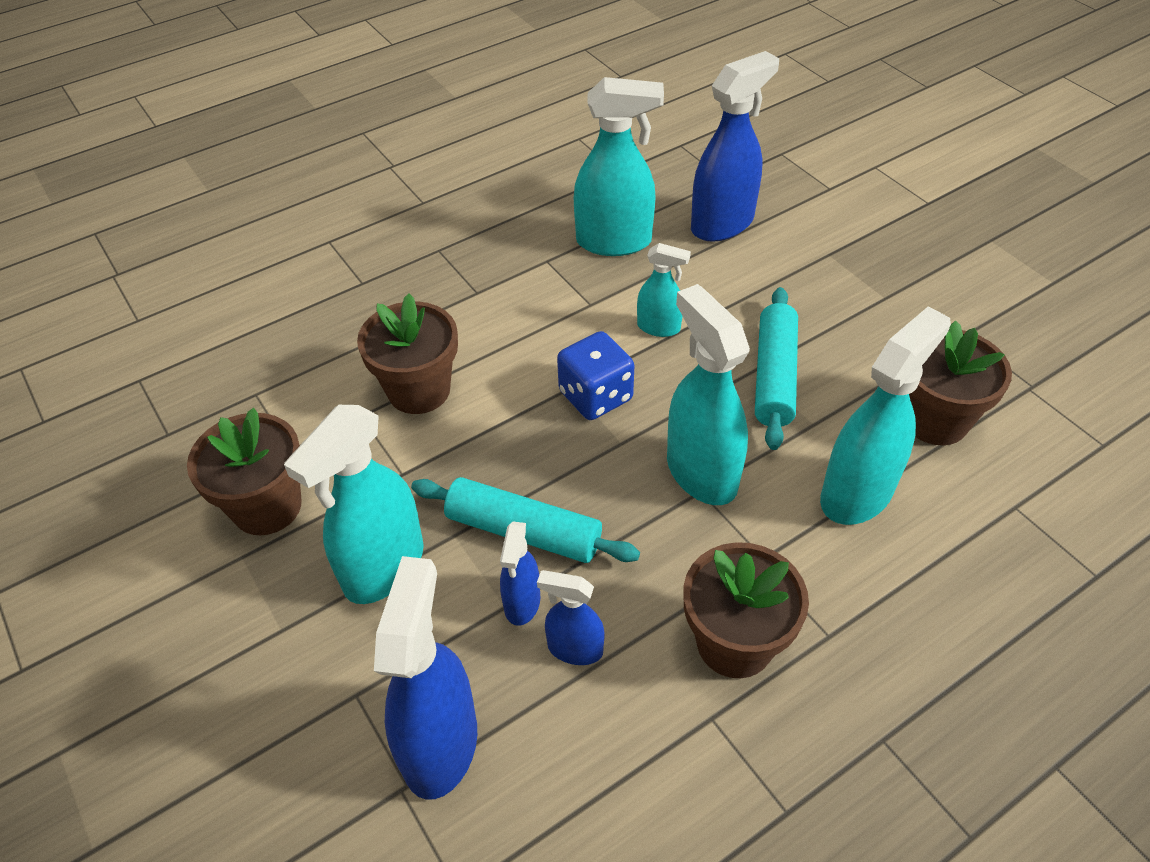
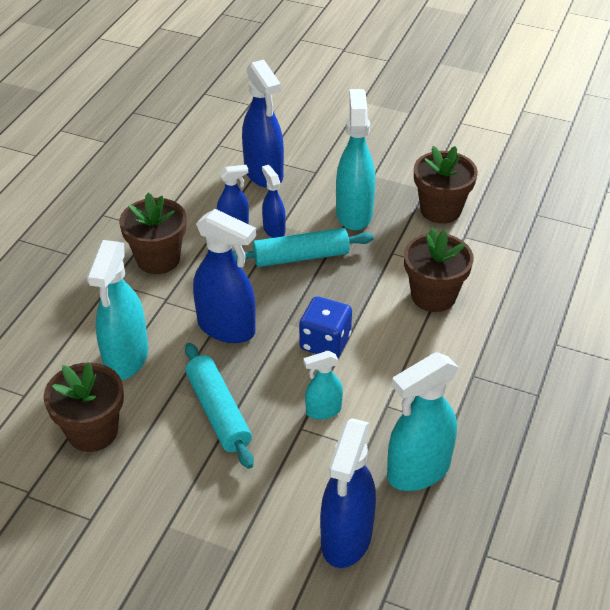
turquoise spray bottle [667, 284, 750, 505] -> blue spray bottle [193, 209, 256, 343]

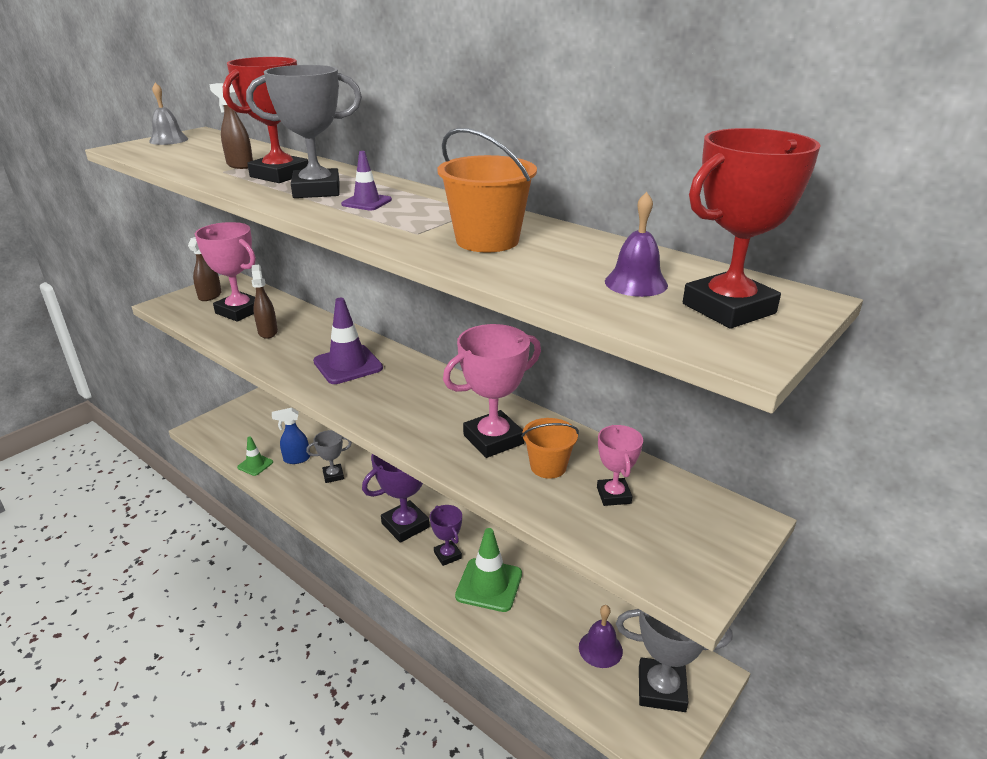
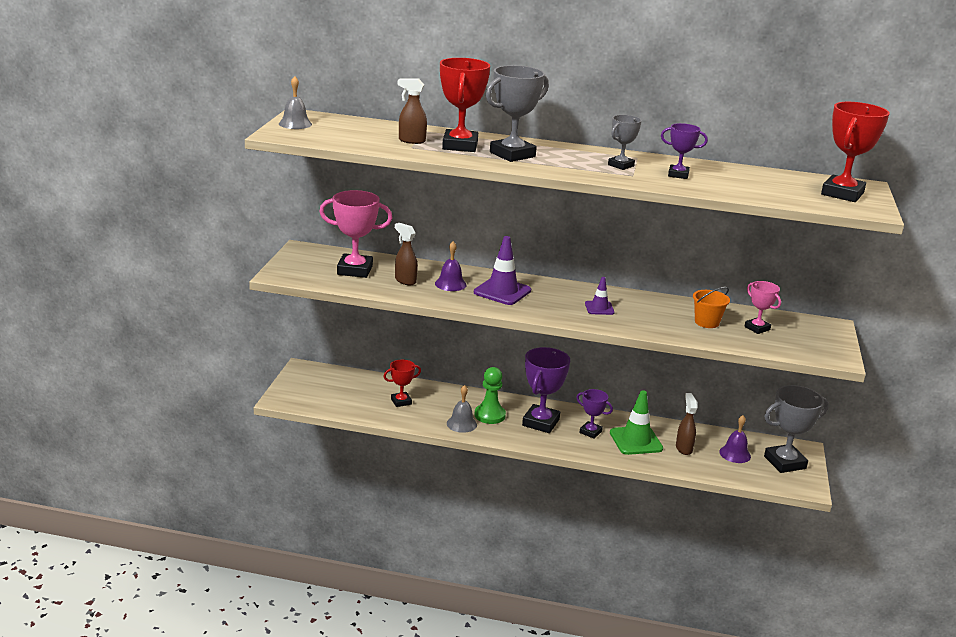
green traffic cone [237, 437, 273, 476] -> none
pink trophy [443, 324, 541, 458] -> none
none -> grey bell [447, 385, 477, 433]
none -> green pawn [474, 367, 506, 424]
brown spray bottle [188, 237, 222, 301] -> brown spray bottle [676, 393, 698, 455], move
grey trophy [306, 430, 352, 483] -> grey trophy [608, 115, 642, 170], move
purple traffic cone [341, 151, 392, 210] -> purple traffic cone [585, 277, 615, 315], move
purple bell [605, 192, 668, 297] -> purple bell [435, 241, 466, 291], move
blue spray bottle [272, 408, 310, 464] -> red trophy [383, 360, 421, 407]
orange bucket [438, 128, 537, 252] -> purple trophy [661, 123, 708, 179]

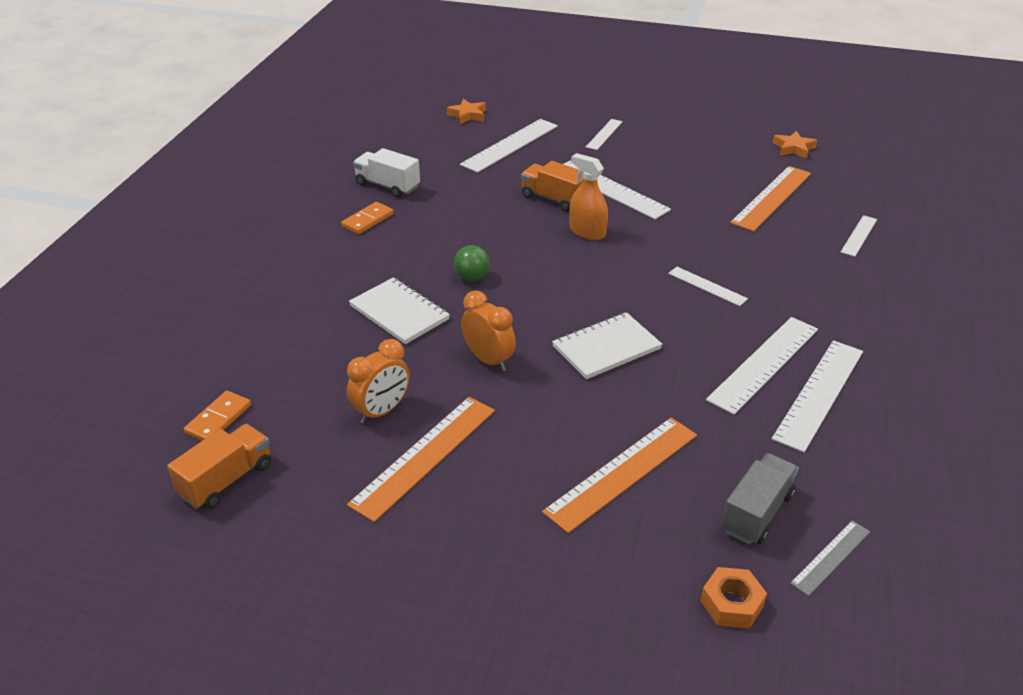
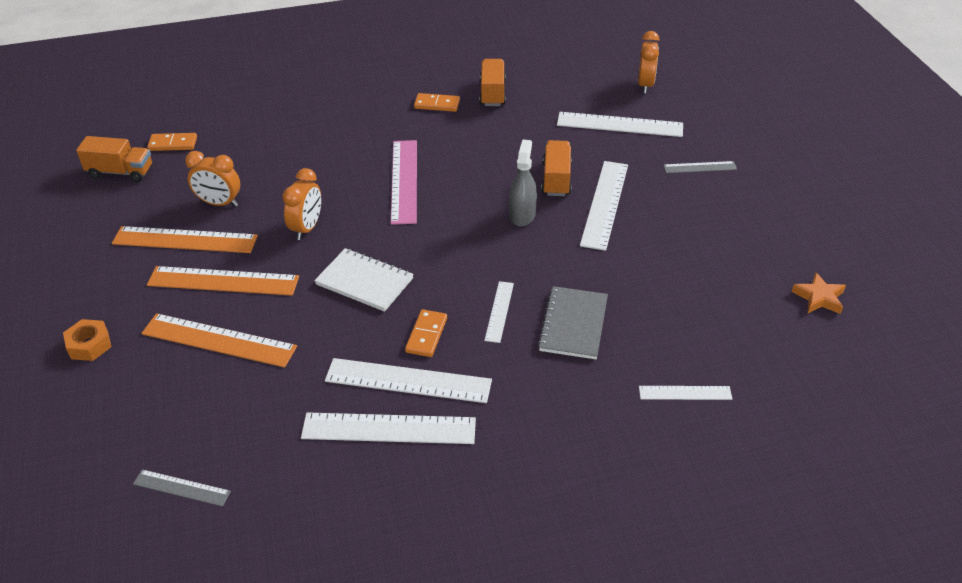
white notebook [349, 277, 450, 344] -> none
grey truck [721, 453, 799, 545] -> none
none -> orange domino [405, 309, 447, 357]
none -> grey notebook [538, 286, 608, 359]
orange nut [701, 567, 767, 629] -> orange nut [63, 319, 111, 361], move
orange ruler [730, 166, 811, 232] -> orange ruler [147, 266, 299, 296], move
orange star [447, 99, 486, 124] -> orange clock [638, 31, 660, 93]
green ball [454, 245, 490, 281] -> pink ruler [391, 140, 417, 225]
white truck [353, 148, 420, 198] -> orange truck [479, 59, 506, 106]
orange spray bottle [570, 153, 608, 240] -> grey spray bottle [509, 139, 537, 226]
white ruler [586, 119, 623, 150] -> grey ruler [663, 161, 737, 173]

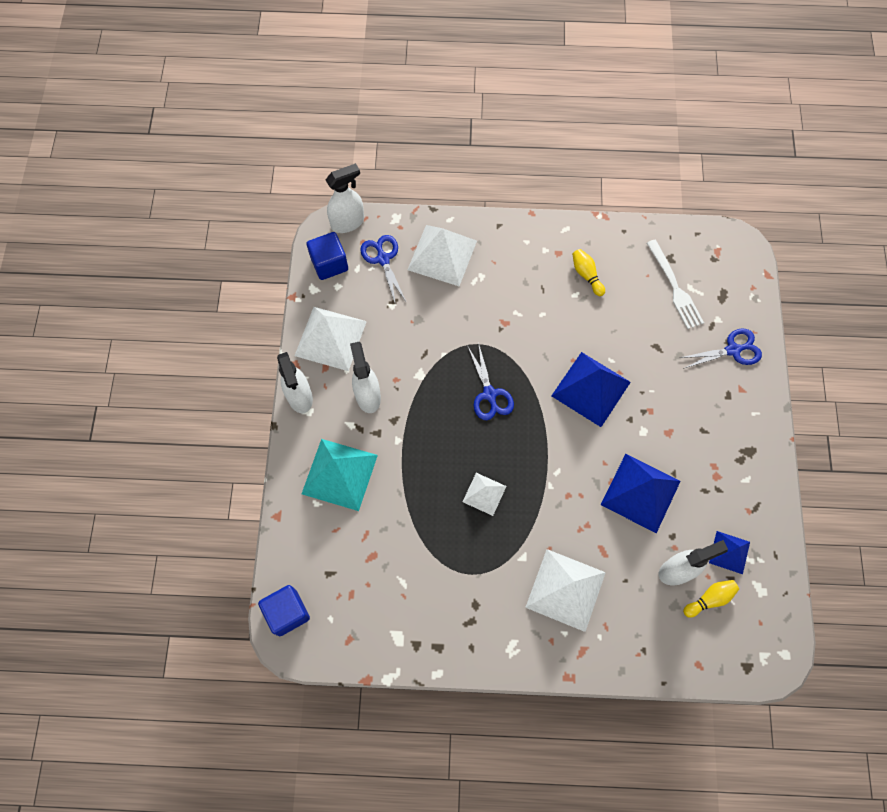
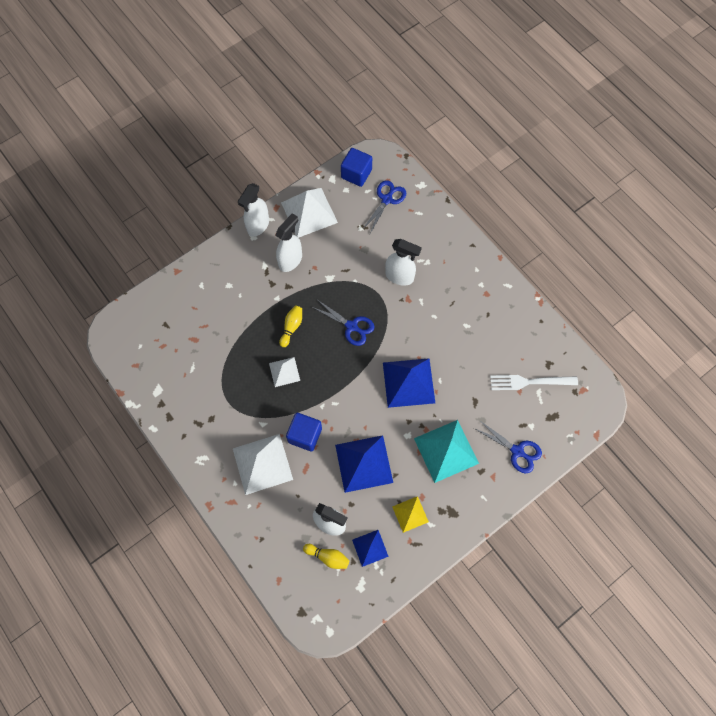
white pyramid [408, 225, 477, 286] -> none
none -> yellow pyramid [392, 496, 429, 533]
blue cube [258, 585, 310, 636] -> blue cube [286, 413, 322, 451], move
turquoise pyramid [302, 439, 378, 511] -> turquoise pyramid [414, 420, 479, 483], move
white spray bottle [326, 163, 364, 233] -> white spray bottle [385, 239, 422, 285], move
yellow bowling pin [572, 249, 605, 296] -> yellow bowling pin [279, 306, 302, 347], move
blue scissors [467, 342, 514, 420] -> blue scissors [312, 300, 375, 346], 90 degrees counterclockwise
white fork [647, 240, 704, 329] -> white fork [490, 375, 578, 390], 60 degrees clockwise

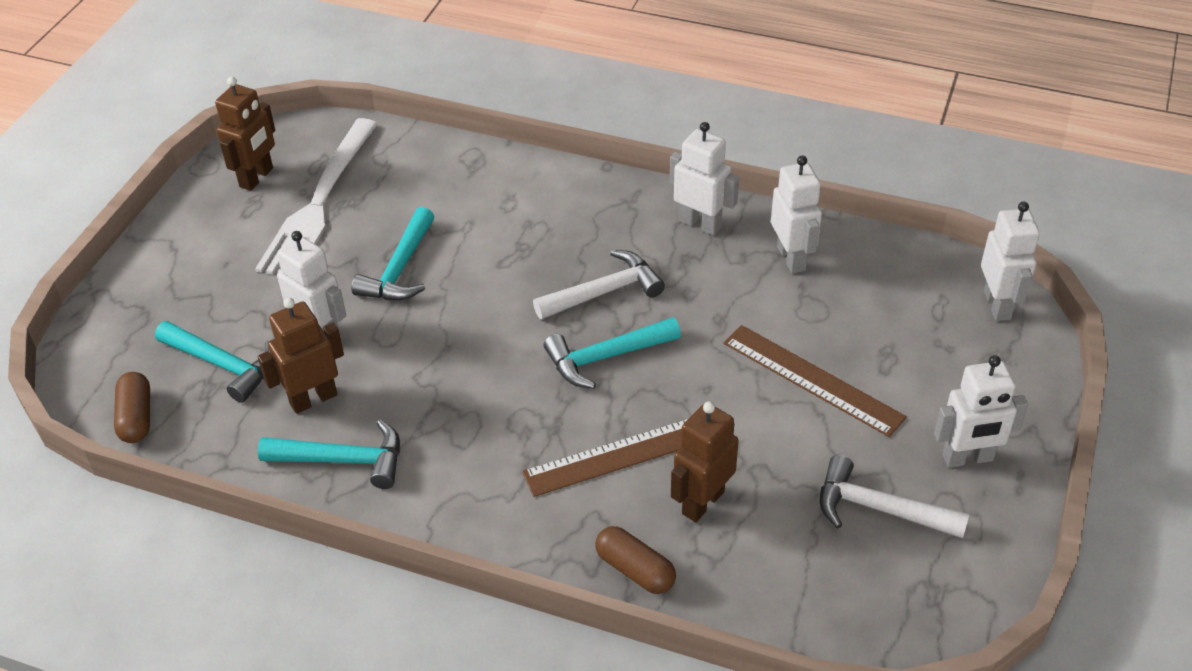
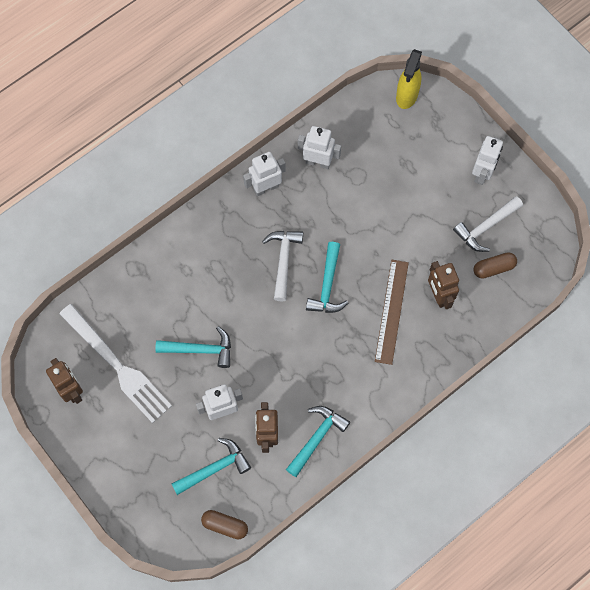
brown ruler [724, 325, 907, 437] -> none
brown capsule [595, 526, 676, 594] -> brown capsule [473, 252, 517, 279], move
white robot [981, 201, 1040, 321] -> yellow spray bottle [396, 49, 422, 109]
turquoise hammer [352, 207, 434, 300] -> turquoise hammer [155, 326, 231, 368], 45 degrees counterclockwise

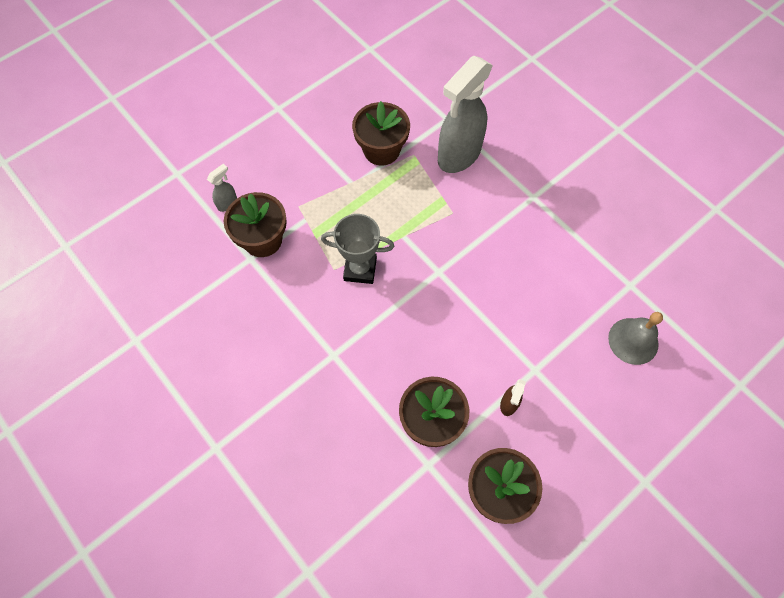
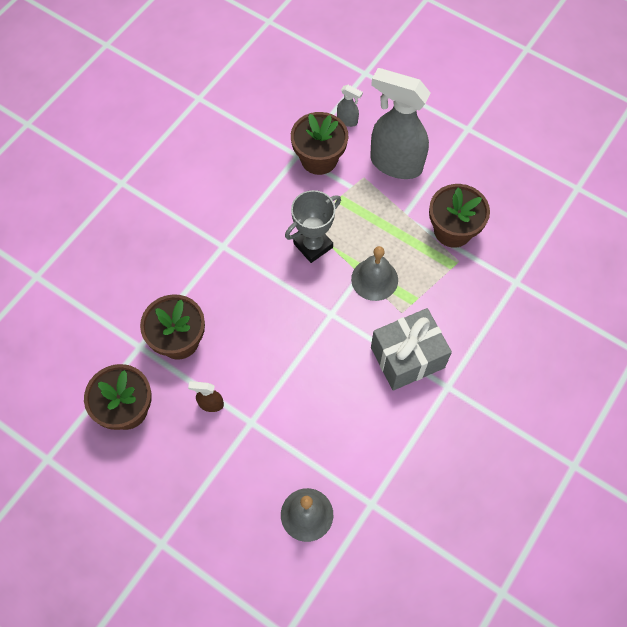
none -> grey bell [351, 246, 398, 301]
none -> grey gift [371, 308, 452, 391]
grey spray bottle [438, 56, 493, 173] -> grey spray bottle [370, 68, 431, 179], move
grey trophy [321, 214, 394, 284] -> grey trophy [285, 190, 341, 263], 60 degrees clockwise

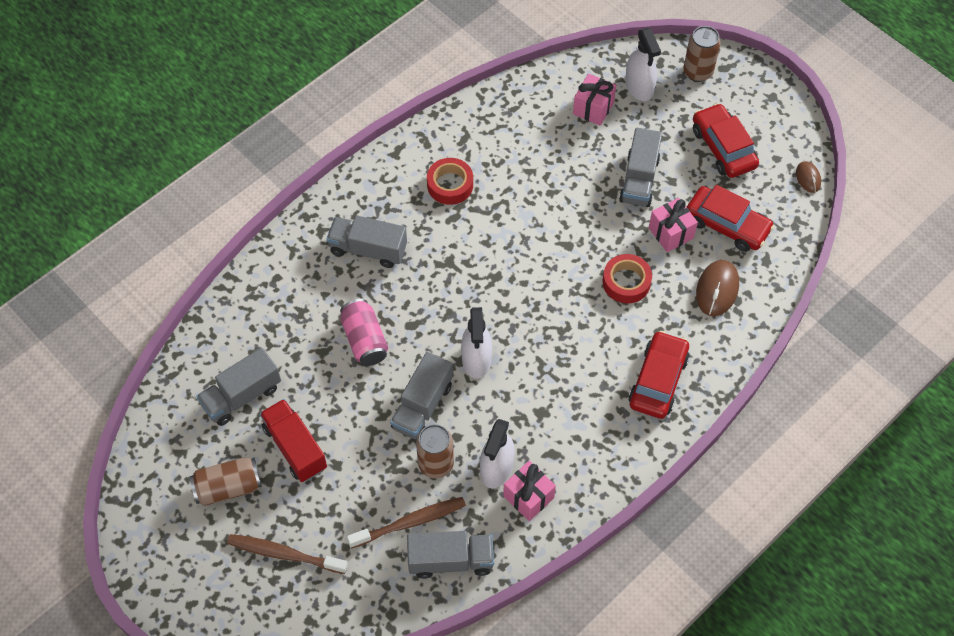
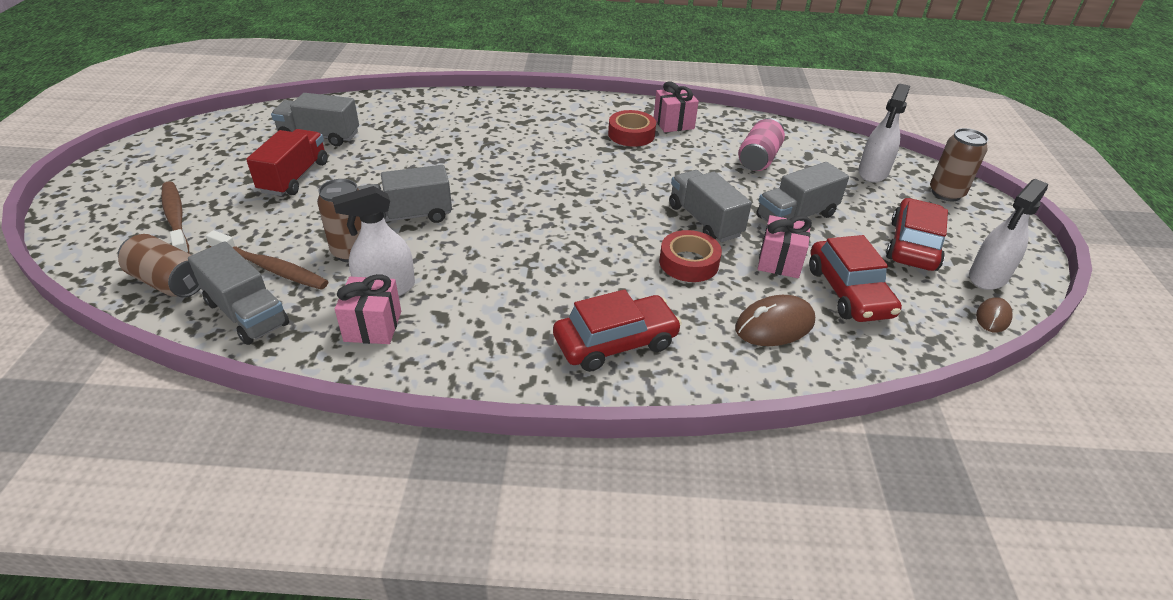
brown can [190, 457, 262, 506] -> brown can [118, 234, 201, 298], move
grey truck [327, 215, 407, 268] -> grey truck [669, 170, 752, 242], move
pink can [340, 299, 388, 366] -> pink can [738, 118, 785, 171], move
white spray bottle [461, 307, 492, 379] -> white spray bottle [969, 179, 1048, 290], move
pink gift [573, 74, 616, 126] -> pink gift [654, 81, 699, 132], move

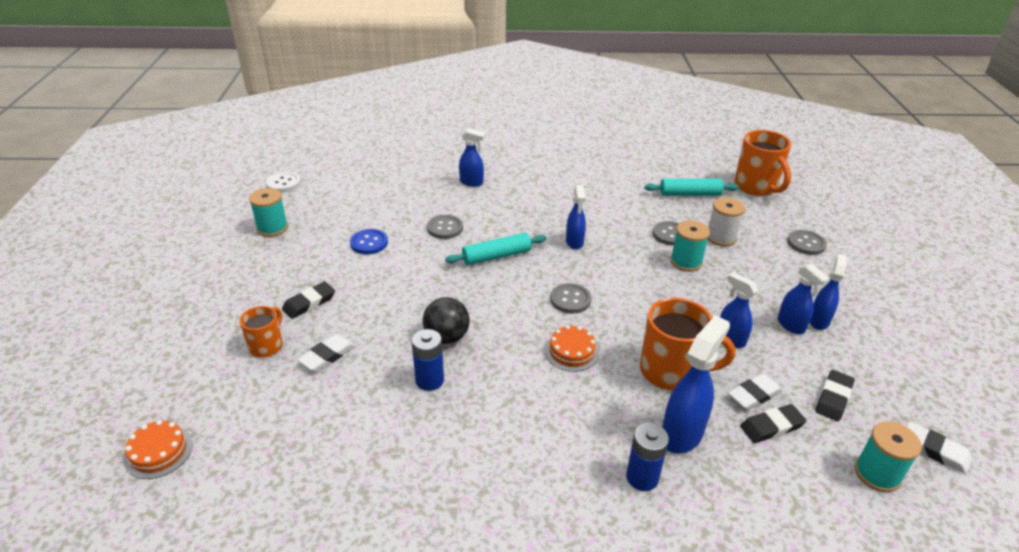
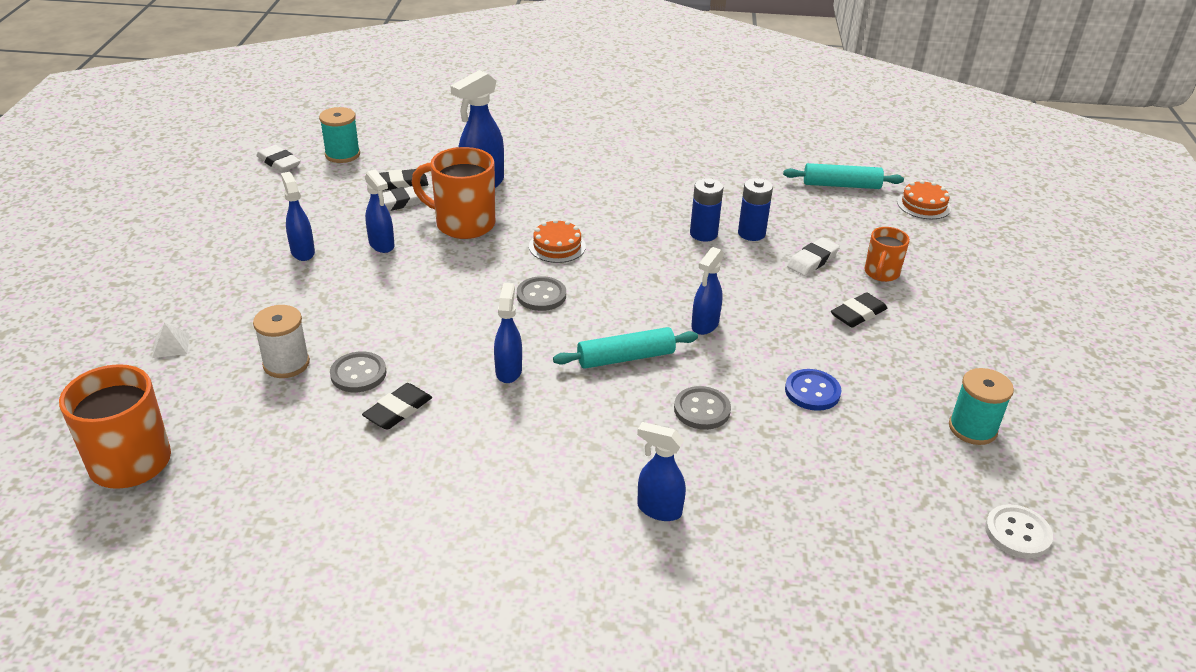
black ball [423, 297, 470, 344] -> none
turquoise spool [670, 220, 710, 272] -> none
blue battery [626, 423, 669, 491] -> blue battery [738, 178, 773, 241], move
turquoise rolling pin [645, 179, 739, 196] -> turquoise rolling pin [783, 163, 904, 189], move
blue spray bottle [810, 254, 847, 330] -> blue spray bottle [691, 247, 724, 335], move
black eraser [815, 370, 855, 421] -> black eraser [362, 383, 432, 430], move
grey button [787, 230, 827, 255] -> white pyramid [152, 323, 190, 358]

